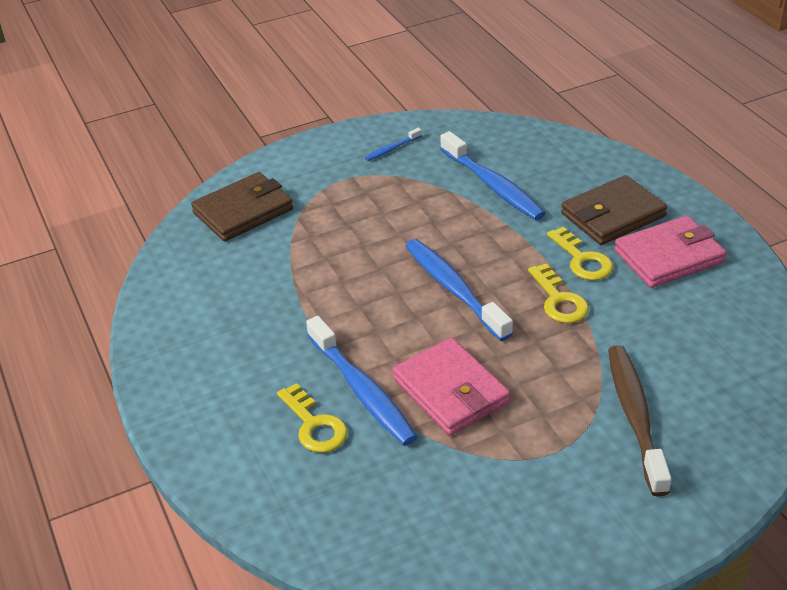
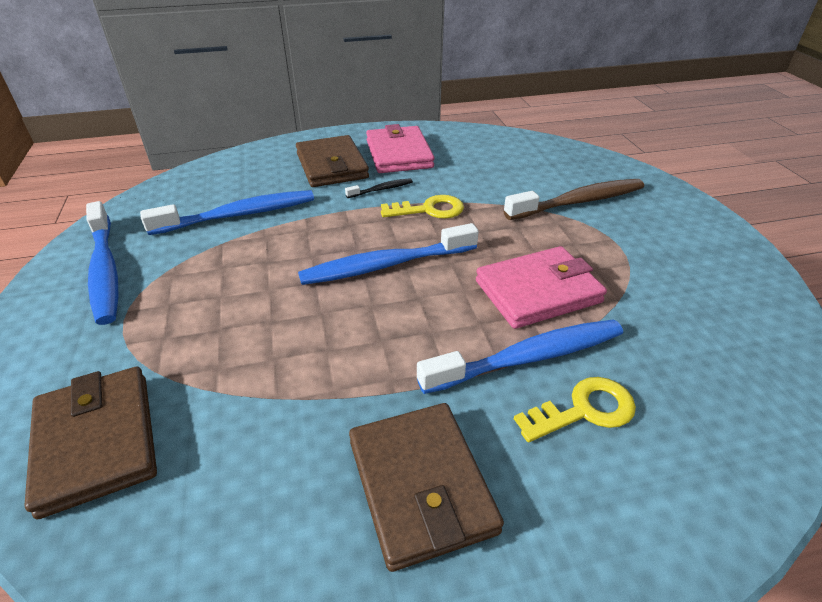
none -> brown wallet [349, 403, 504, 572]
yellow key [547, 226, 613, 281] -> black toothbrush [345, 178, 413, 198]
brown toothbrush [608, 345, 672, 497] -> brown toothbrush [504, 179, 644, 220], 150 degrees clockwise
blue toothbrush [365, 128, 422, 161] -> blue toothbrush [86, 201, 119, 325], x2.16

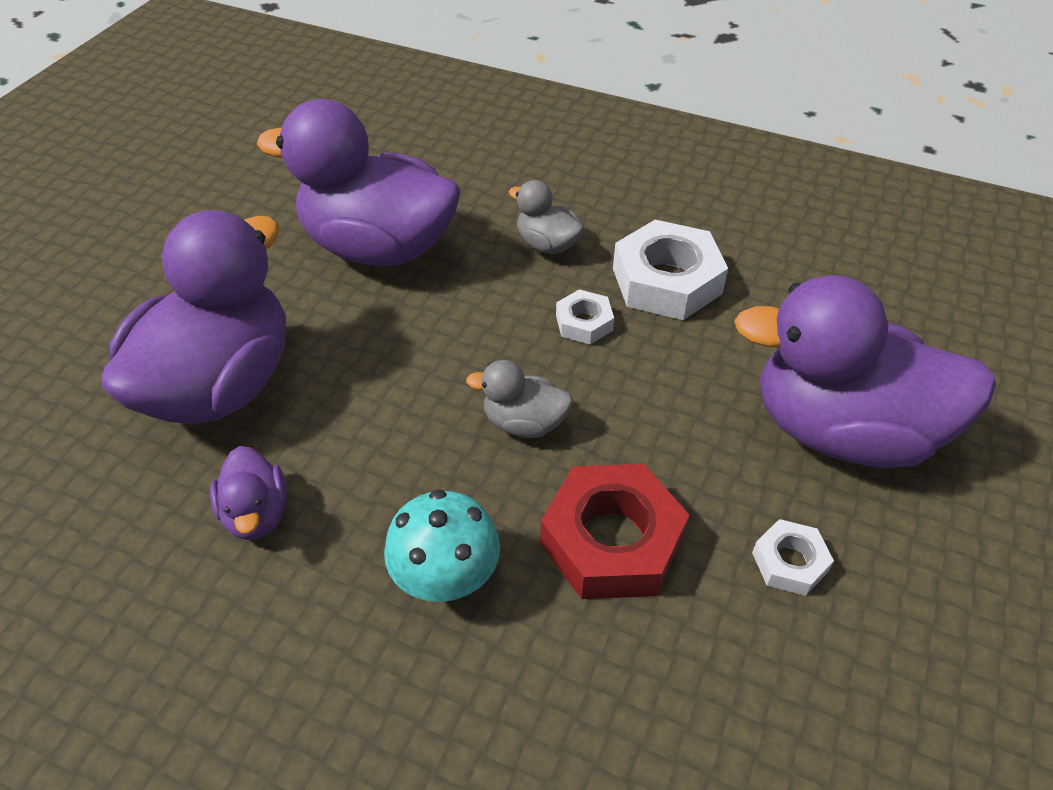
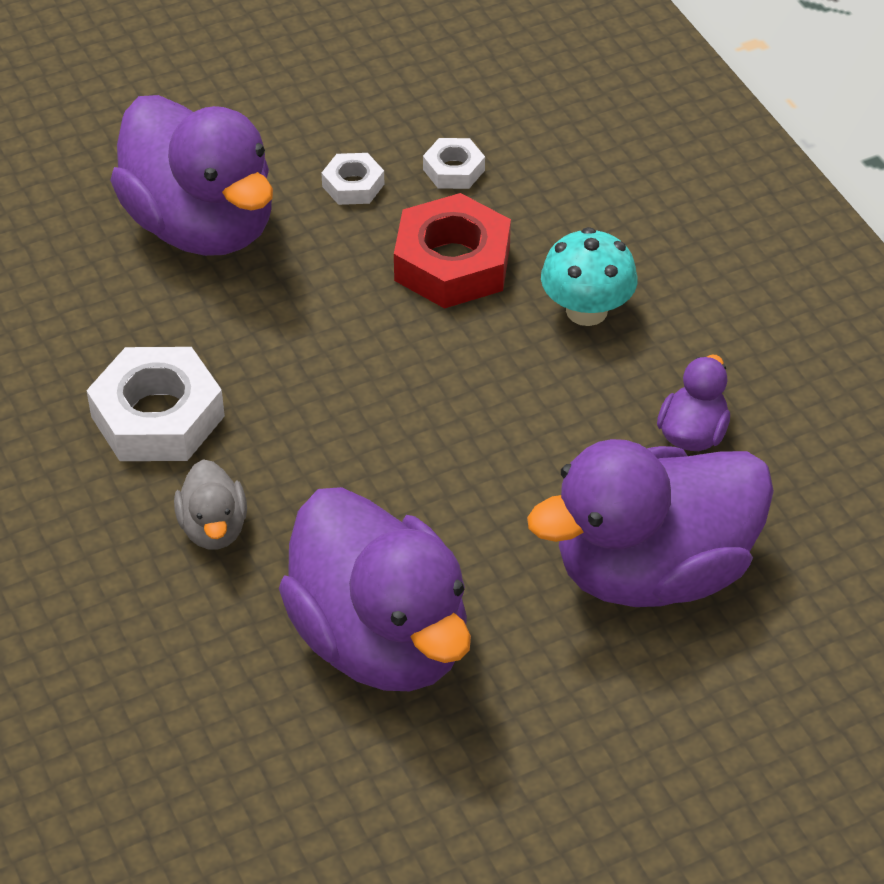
grey duck [466, 360, 573, 438] -> none
white nut [556, 289, 614, 344] -> white nut [423, 138, 485, 189], move

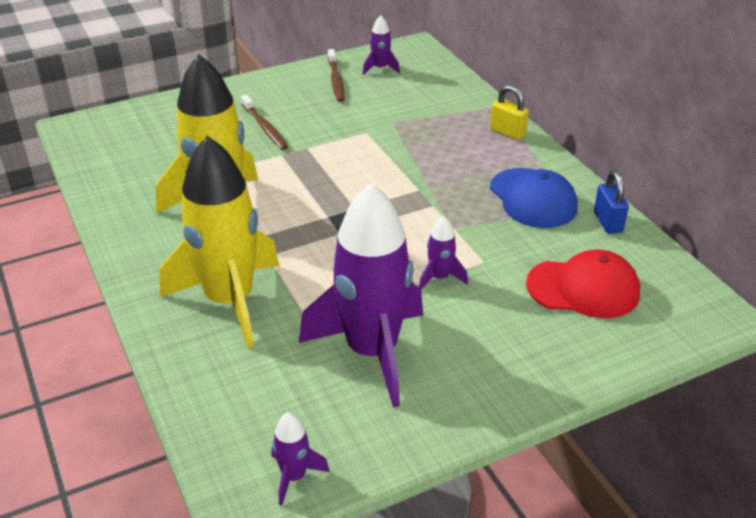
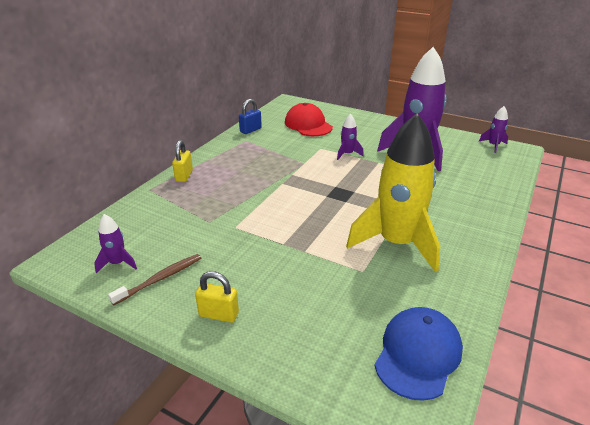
yellow rocket [159, 136, 279, 348] -> none
brown toothbrush [241, 95, 288, 150] -> none
none -> yellow padlock [195, 271, 239, 323]
blue cap [490, 168, 578, 228] -> blue cap [375, 307, 463, 401], move

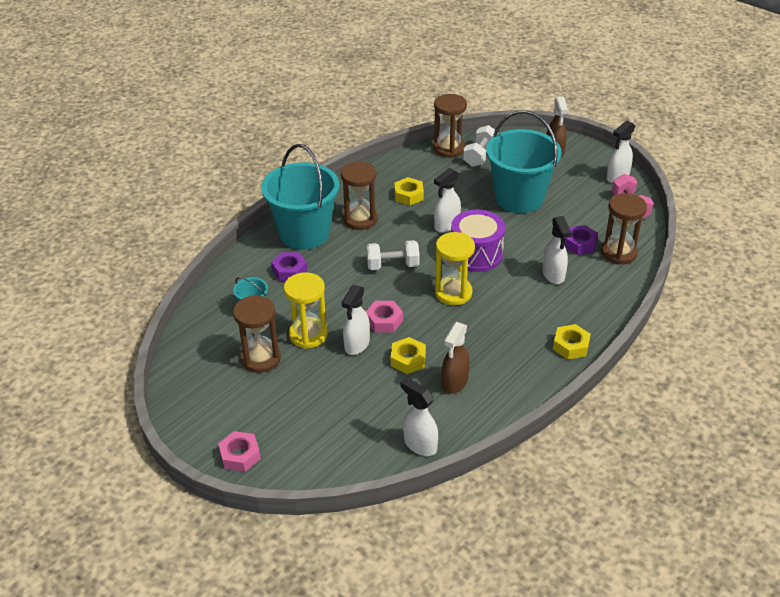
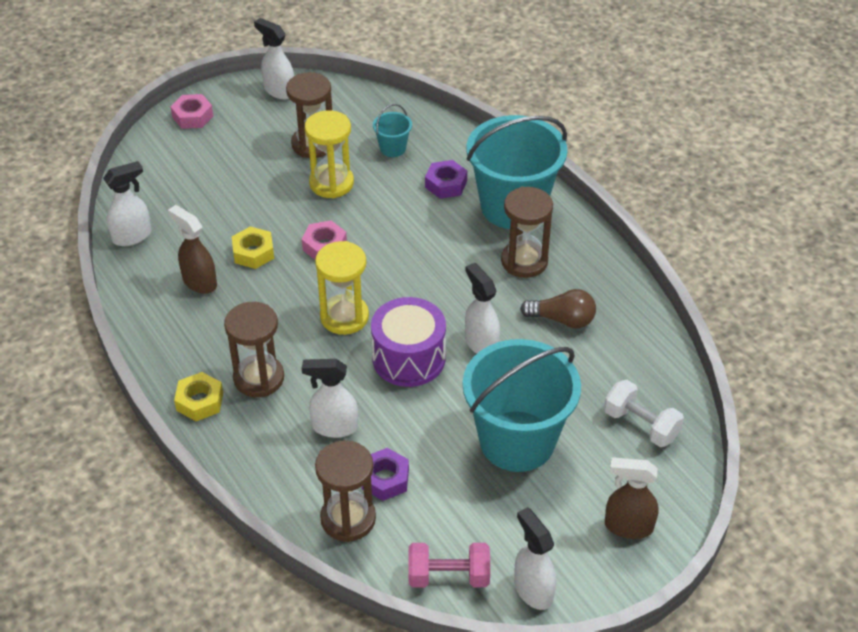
white dumbbell [366, 240, 420, 270] -> none
white spray bottle [342, 284, 370, 355] -> white spray bottle [254, 18, 294, 100], move
brown hourglass [433, 94, 467, 158] -> brown hourglass [224, 302, 284, 397], move
yellow nut [394, 177, 424, 206] -> brown light bulb [520, 289, 596, 328]

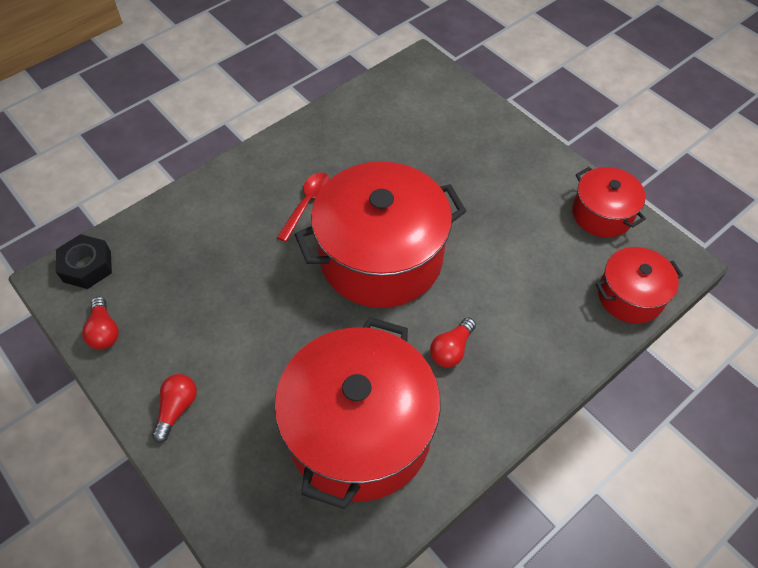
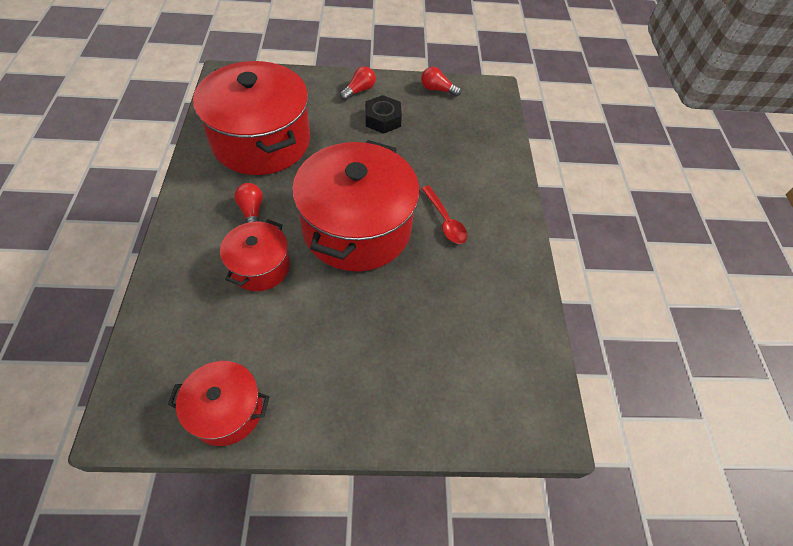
black nut [56, 234, 112, 289] -> black nut [365, 95, 402, 134], move
red pot [596, 247, 683, 324] -> red pot [220, 219, 290, 291], move
red light bulb [152, 374, 197, 443] -> red light bulb [340, 66, 376, 100], 105 degrees counterclockwise

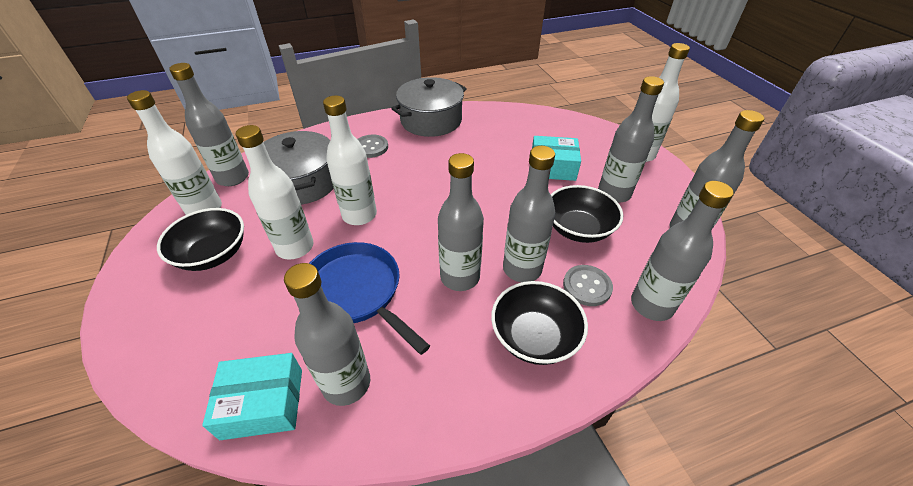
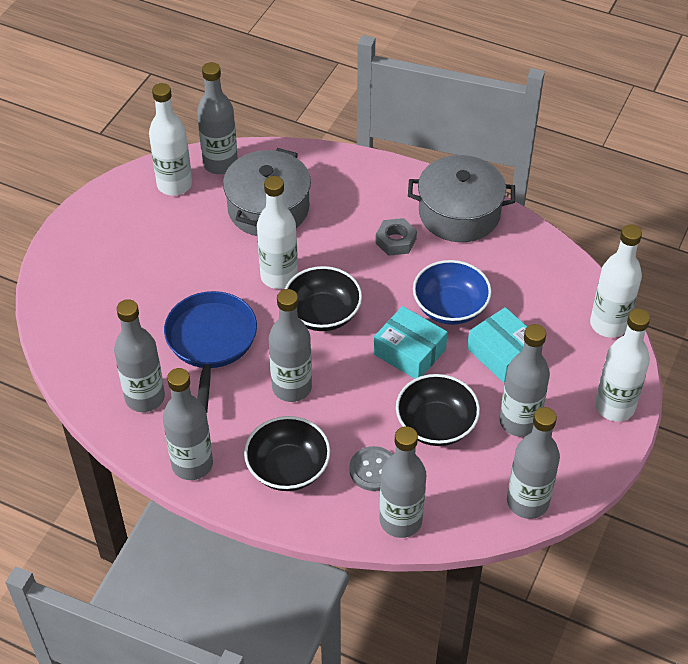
grey button [357, 135, 388, 158] -> none
none -> grey nut [375, 218, 417, 256]
none -> blue bowl [413, 260, 492, 325]
black bowl [157, 208, 244, 271] -> black bowl [285, 266, 362, 331], move
turquoise box [202, 353, 302, 440] -> turquoise box [373, 306, 448, 379], move
white bottle [236, 125, 314, 260] -> white bottle [590, 224, 642, 338], move
grey bottle [503, 146, 555, 282] -> grey bottle [163, 368, 213, 480], move

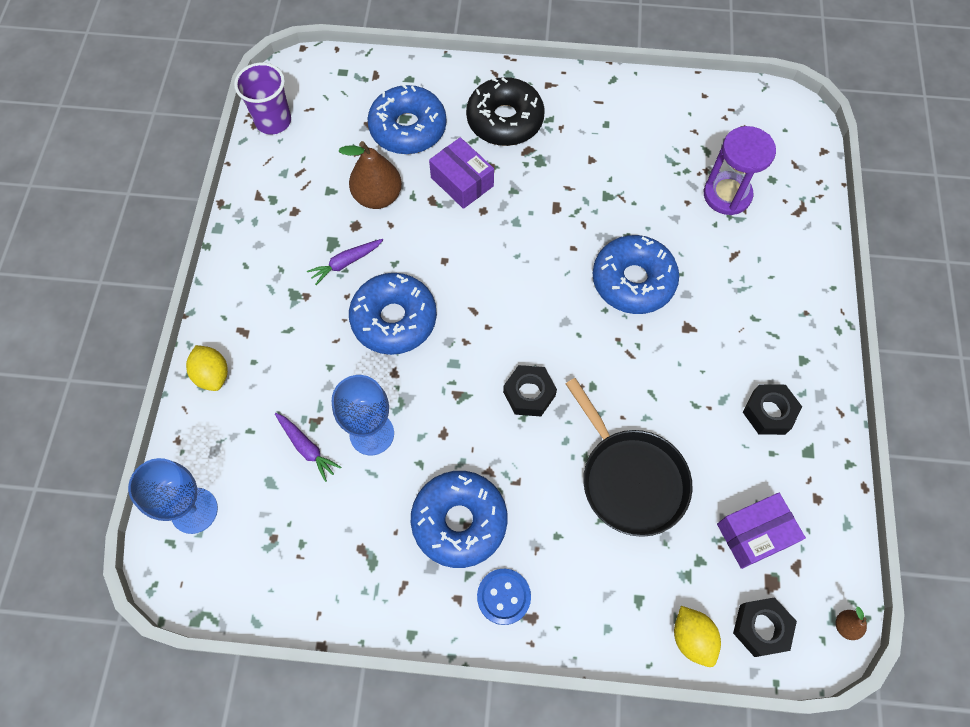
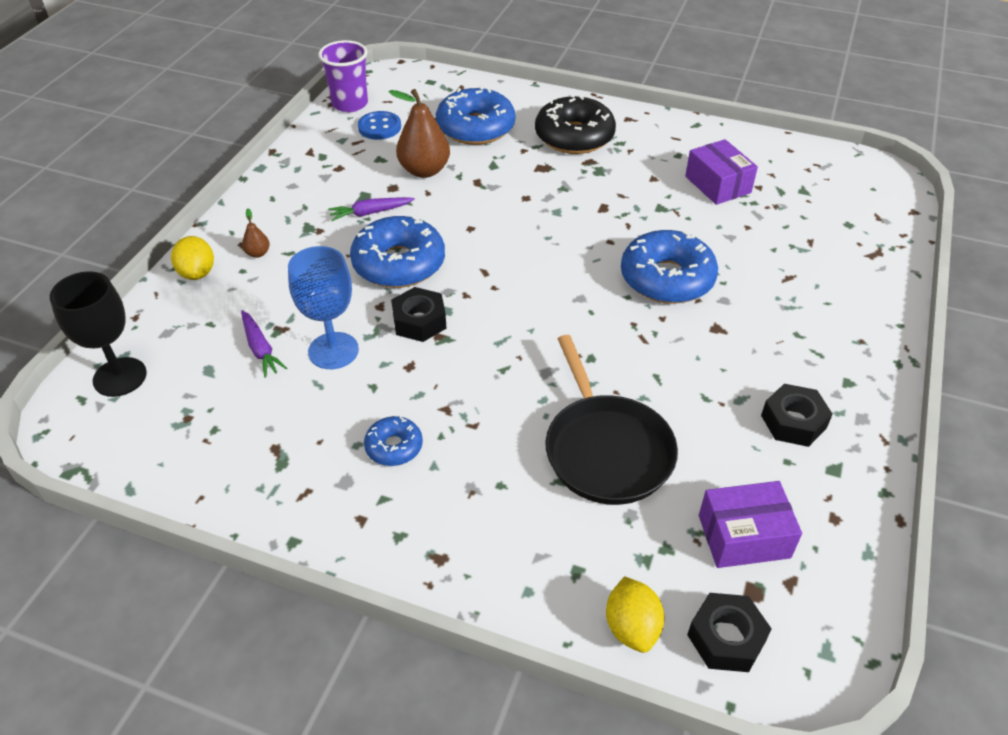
purple hourglass [704, 126, 776, 215] -> none
purple box [429, 137, 494, 209] -> purple box [685, 139, 758, 205], move
blue button [477, 569, 531, 625] -> blue button [358, 111, 401, 140], move
black nut [503, 365, 557, 416] -> black nut [391, 287, 447, 342], move
brown pear [835, 607, 867, 640] -> brown pear [242, 208, 270, 258], move
blue goblet [128, 458, 218, 534] -> black goblet [50, 271, 147, 397]
blue donut [411, 471, 508, 568] -> blue donut [364, 416, 423, 466], x0.51

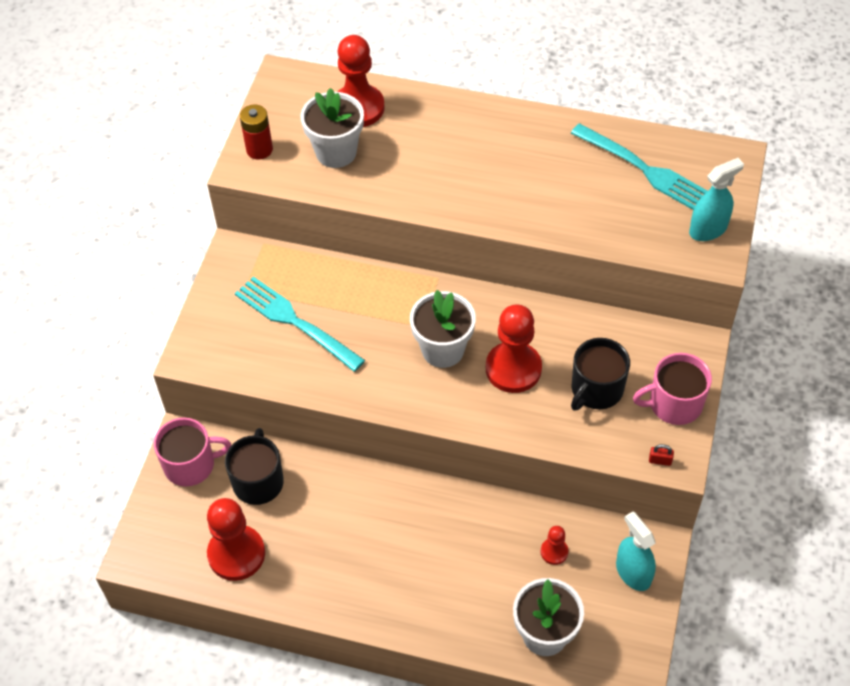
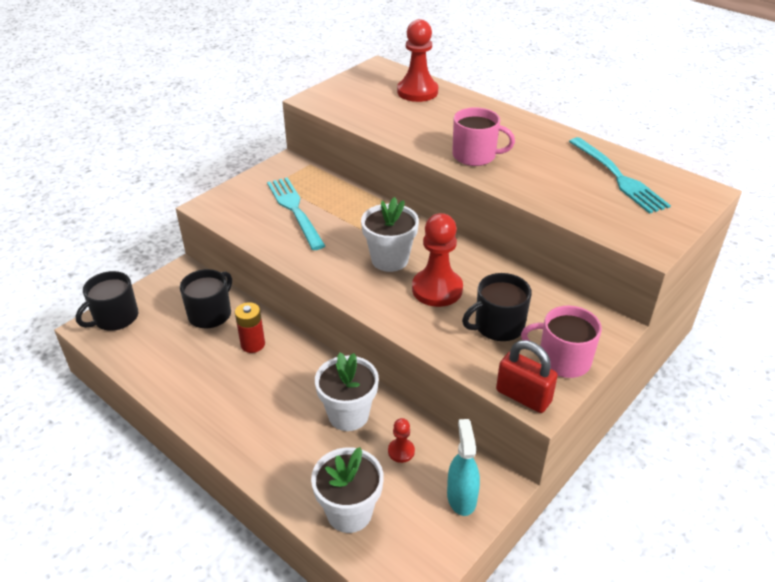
red pawn [207, 498, 265, 581] -> none
turquoise spray bottle [689, 158, 744, 241] -> none
none -> black mug [76, 271, 138, 331]
pink mug [154, 418, 231, 487] -> pink mug [452, 107, 515, 166], move
red battery [240, 105, 273, 160] -> red battery [235, 302, 265, 353], move
white flower pot [301, 88, 364, 168] -> white flower pot [315, 352, 379, 431], move
red padlock [649, 444, 674, 466] -> red padlock [496, 340, 558, 413], x2.40

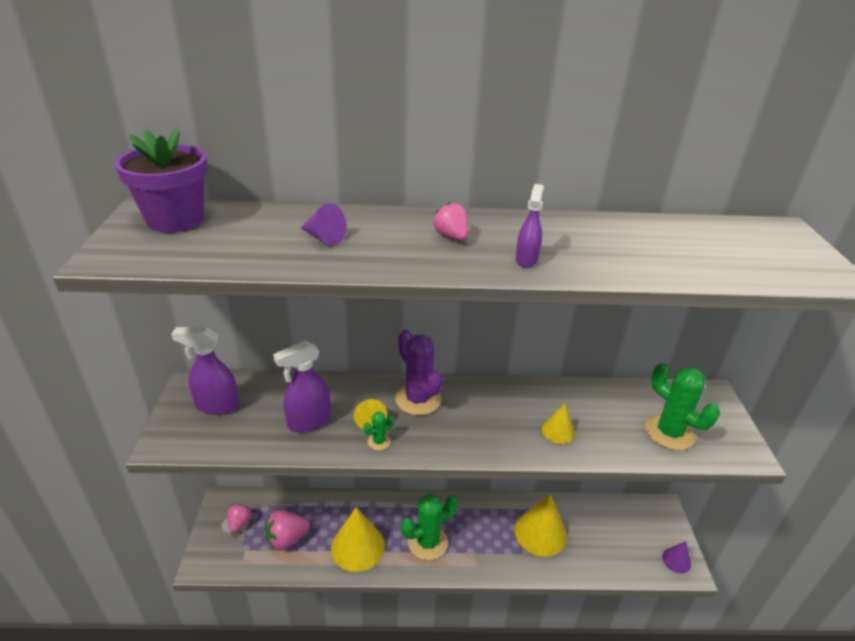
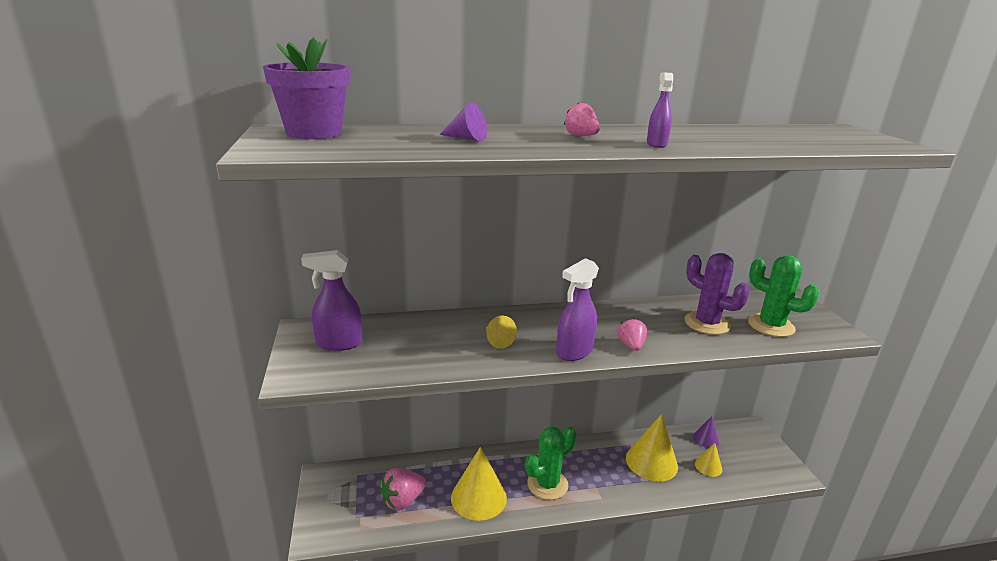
green cactus [364, 412, 394, 450] -> none
pink strawberry [227, 504, 252, 533] -> pink strawberry [618, 318, 647, 351], move
purple spray bottle [273, 341, 331, 433] -> purple spray bottle [556, 258, 599, 361], move
purple cactus [395, 330, 443, 415] -> purple cactus [684, 253, 750, 335], move
yellow cone [542, 404, 575, 444] -> yellow cone [695, 443, 722, 477], move
purple cone [662, 541, 691, 573] -> purple cone [693, 416, 719, 448], move

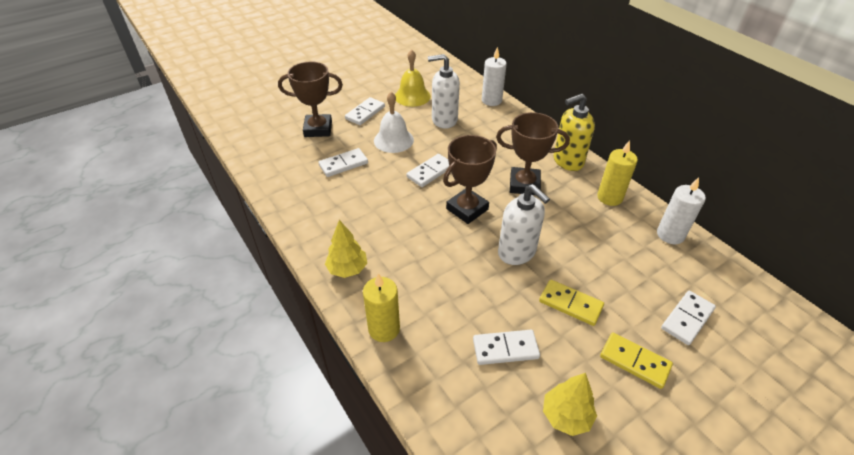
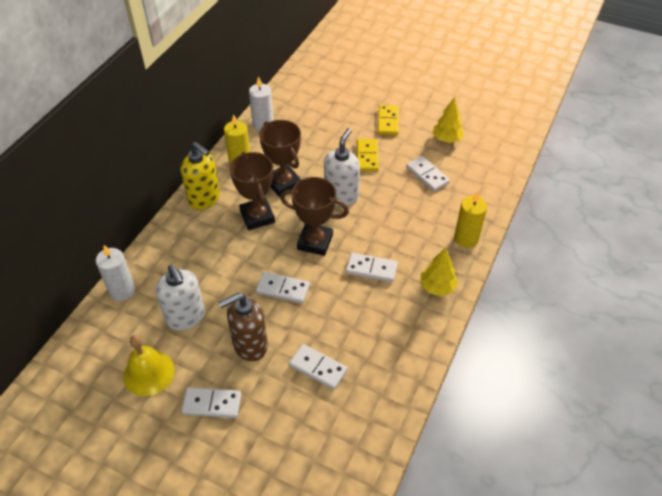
brown trophy [278, 62, 343, 137] -> brown trophy [259, 120, 301, 197], move
white domino [661, 291, 716, 345] -> white domino [346, 253, 398, 282], move
white bell [374, 92, 414, 153] -> brown soap dispenser [218, 293, 268, 361]

